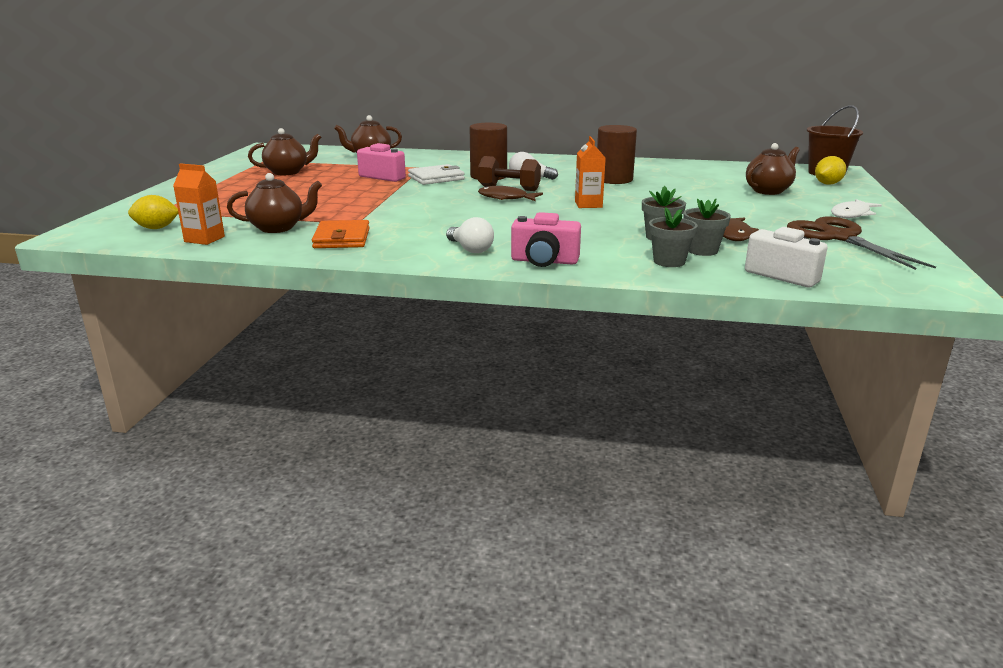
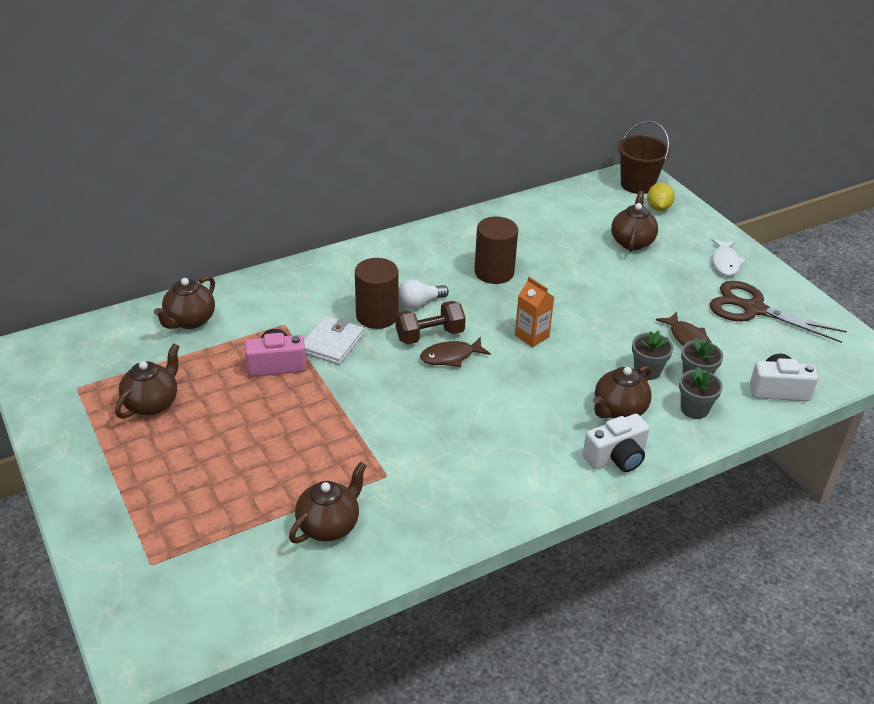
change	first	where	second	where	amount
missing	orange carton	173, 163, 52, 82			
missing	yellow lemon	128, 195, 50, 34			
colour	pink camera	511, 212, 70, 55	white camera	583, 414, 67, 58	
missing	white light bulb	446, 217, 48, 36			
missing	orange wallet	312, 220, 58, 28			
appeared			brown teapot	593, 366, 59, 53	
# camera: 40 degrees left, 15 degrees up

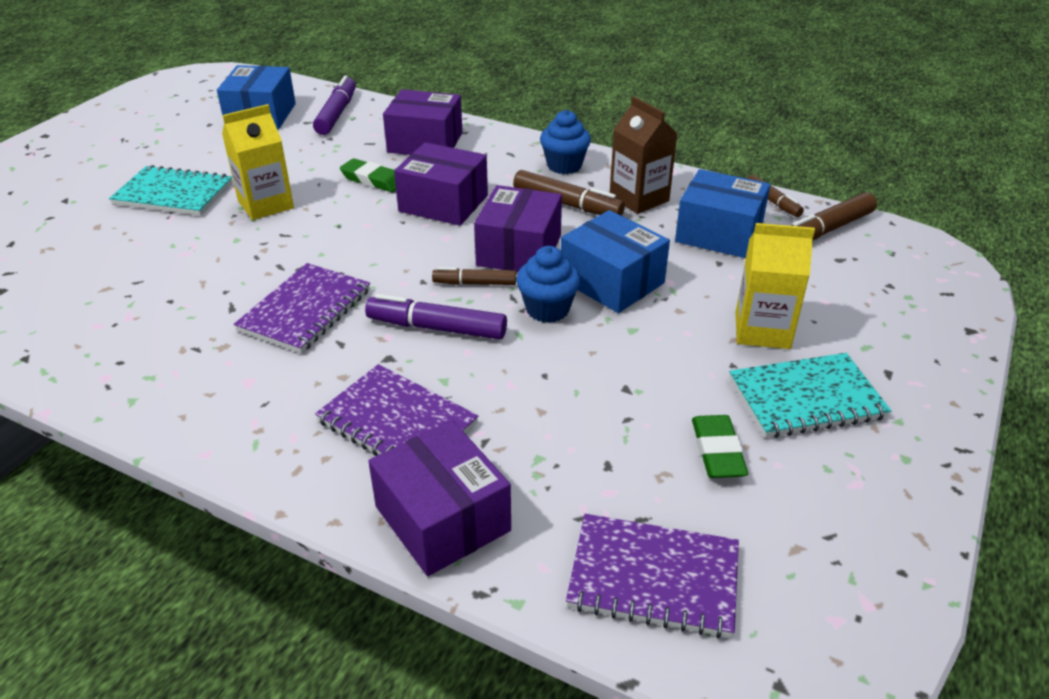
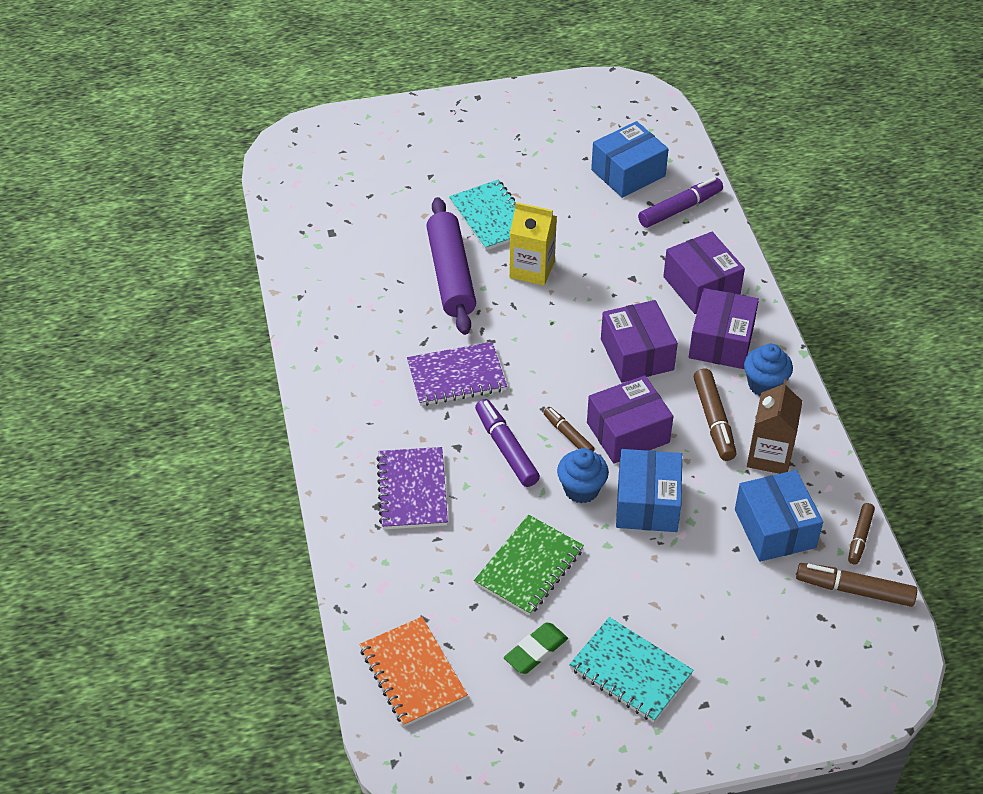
change	first	where	second	where	amount
missing	green eraser	340, 158, 56, 34			
missing	yellow carton	735, 223, 80, 126			
relocated	purple box	368, 420, 143, 156		689, 288, 70, 81	
colour	purple notebook	566, 514, 173, 124	orange notebook	360, 617, 108, 110	
appeared			purple rolling pin	426, 197, 50, 138	
appeared			green notebook	474, 515, 110, 101	
# camera: 50 degrees right, 10 degrees up

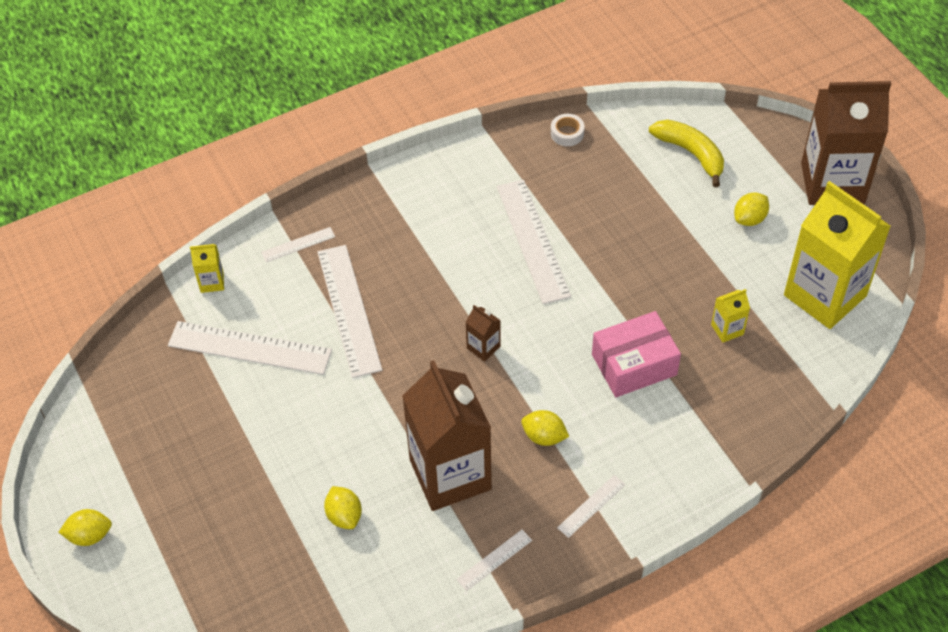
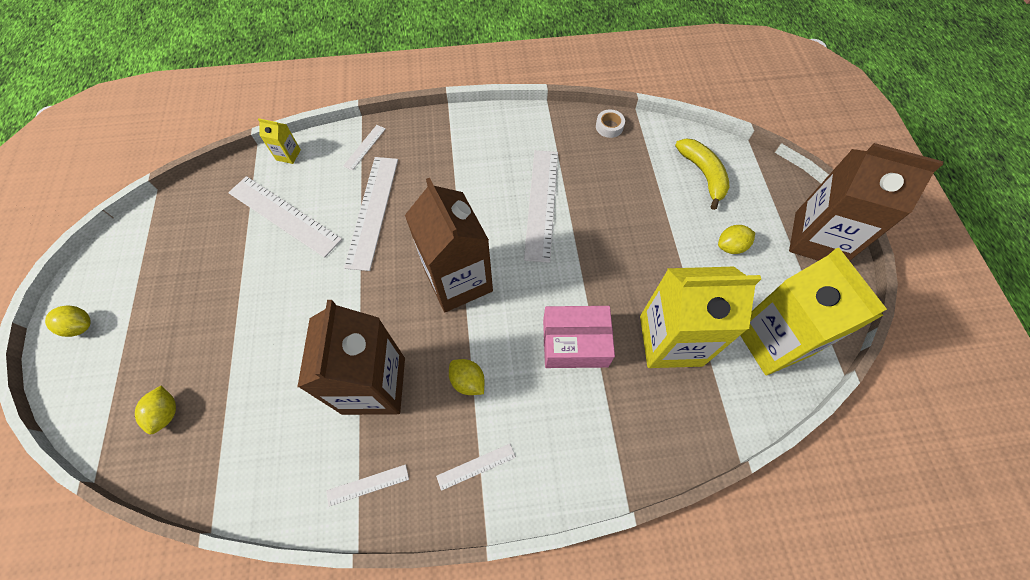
change	first	where	second	where	amount
spun	white ruler	261, 227, 74, 35		343, 125, 43, 46	60 degrees counterclockwise
size	yellow carton	711, 289, 39, 53		640, 267, 121, 101	x2.48
size	brown carton	466, 305, 35, 57		405, 178, 88, 134	x2.48
relocated	yellow lemon	324, 486, 38, 43		135, 386, 41, 49	
# camera: 20 degrees right, 10 degrees up

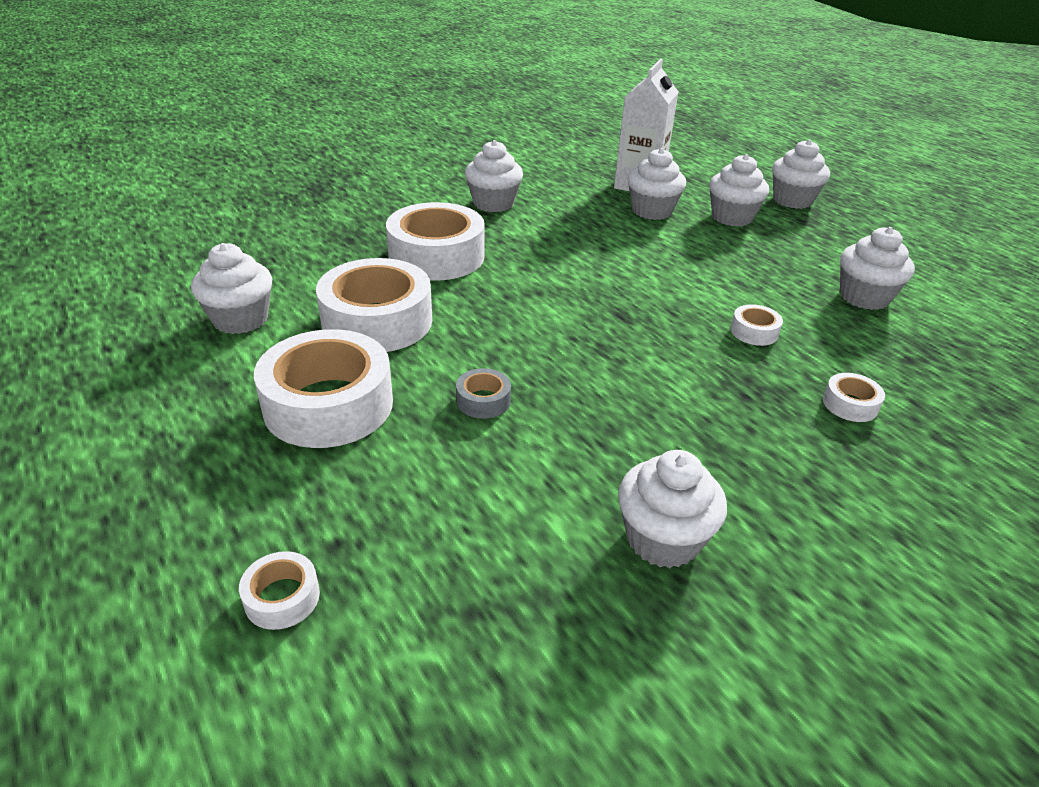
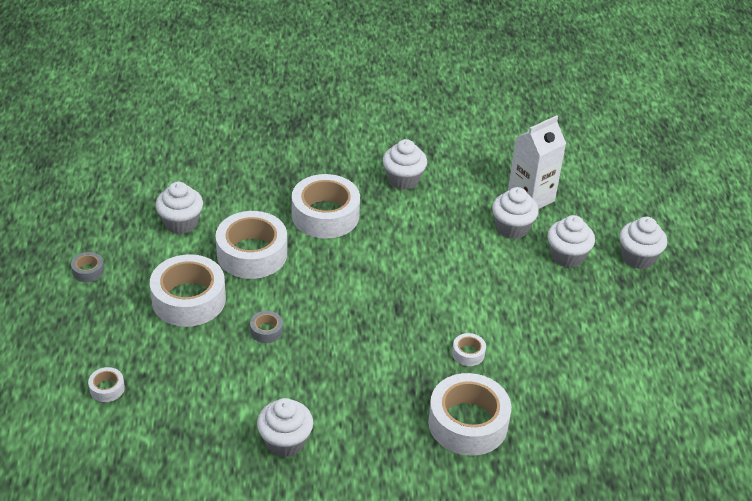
change	first	where	second	where	amount
missing	white cupcake	840, 227, 75, 83			
size	white tape	823, 373, 62, 49		428, 373, 83, 83	x2.30
appeared			grey tape	71, 252, 33, 30	
# camera: 30 degrees right, 5 degrees up

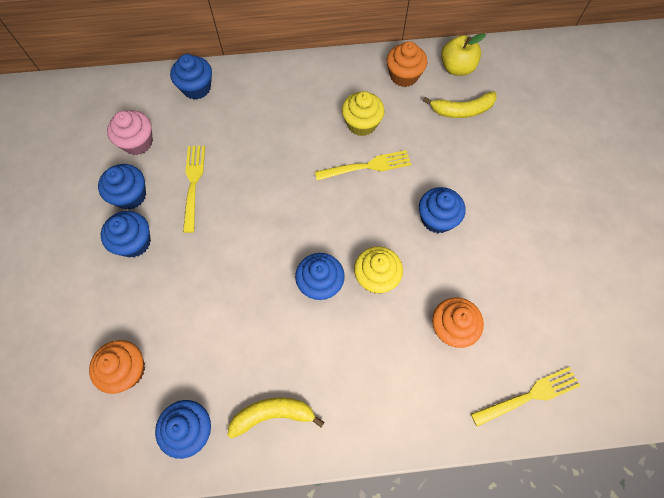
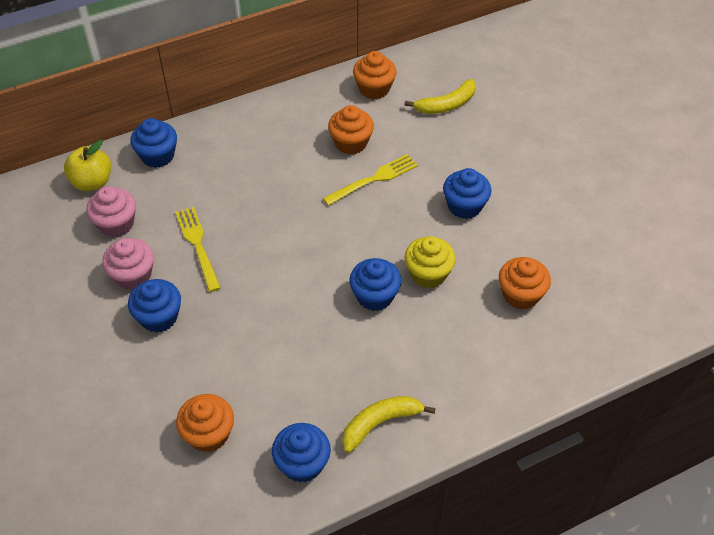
change	first	where	second	where	amount
relocated	yellow apple	441, 33, 45, 43		64, 140, 47, 51	
colour	yellow cupcake	342, 91, 43, 45	orange cupcake	328, 105, 46, 50	
colour	blue cupcake	98, 164, 48, 46	pink cupcake	102, 238, 52, 52	
missing	yellow fork	471, 367, 109, 60			
# camera: 20 degrees left, 15 degrees down

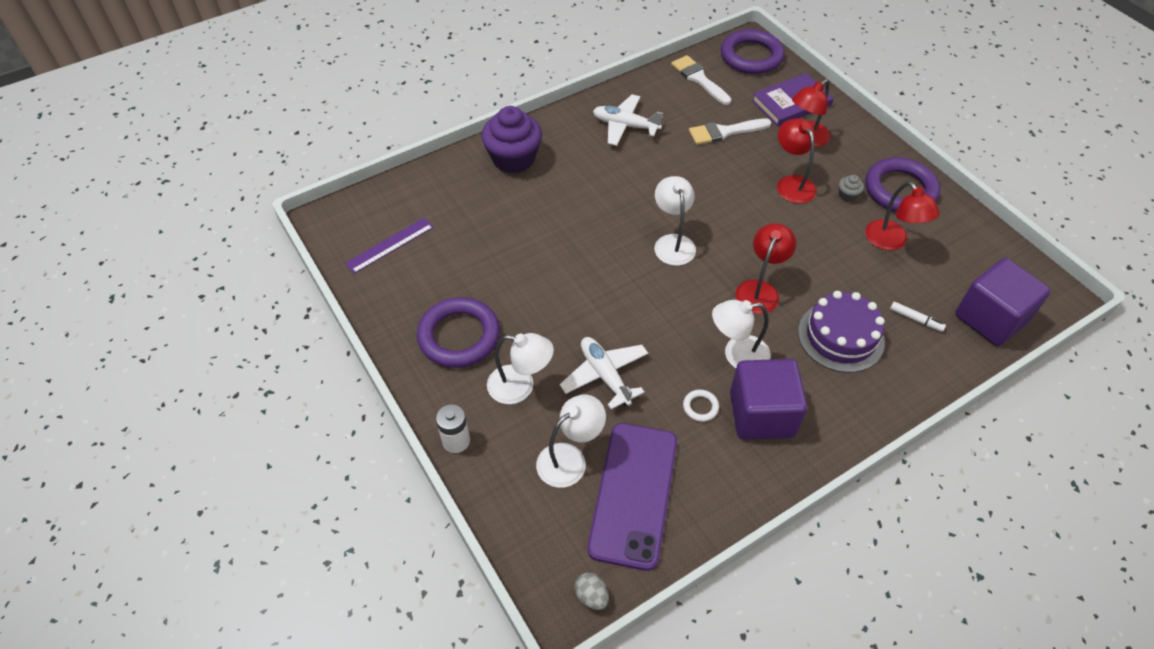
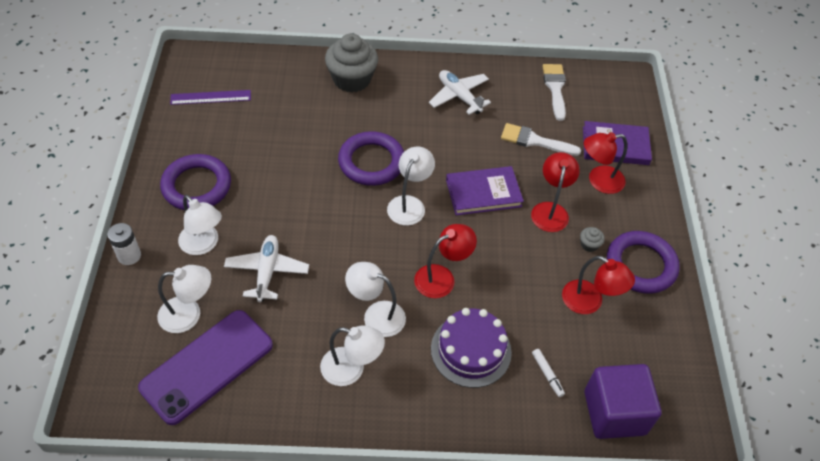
change	first	where	second	where	amount
relocated	purple ring	721, 29, 64, 45		338, 131, 66, 55	
colour	purple cupcake	481, 106, 61, 67	grey cupcake	325, 33, 53, 59	
spun	red lamp	865, 182, 75, 68		562, 256, 73, 58	60 degrees counterclockwise
exchanged	purple cube	730, 359, 77, 81	white lamp	320, 325, 65, 61	
missing	white ring	683, 390, 36, 32			
missing	grey egg	575, 573, 34, 37			
appeared			purple book	446, 166, 78, 49	
# camera: 30 degrees right, 0 degrees up

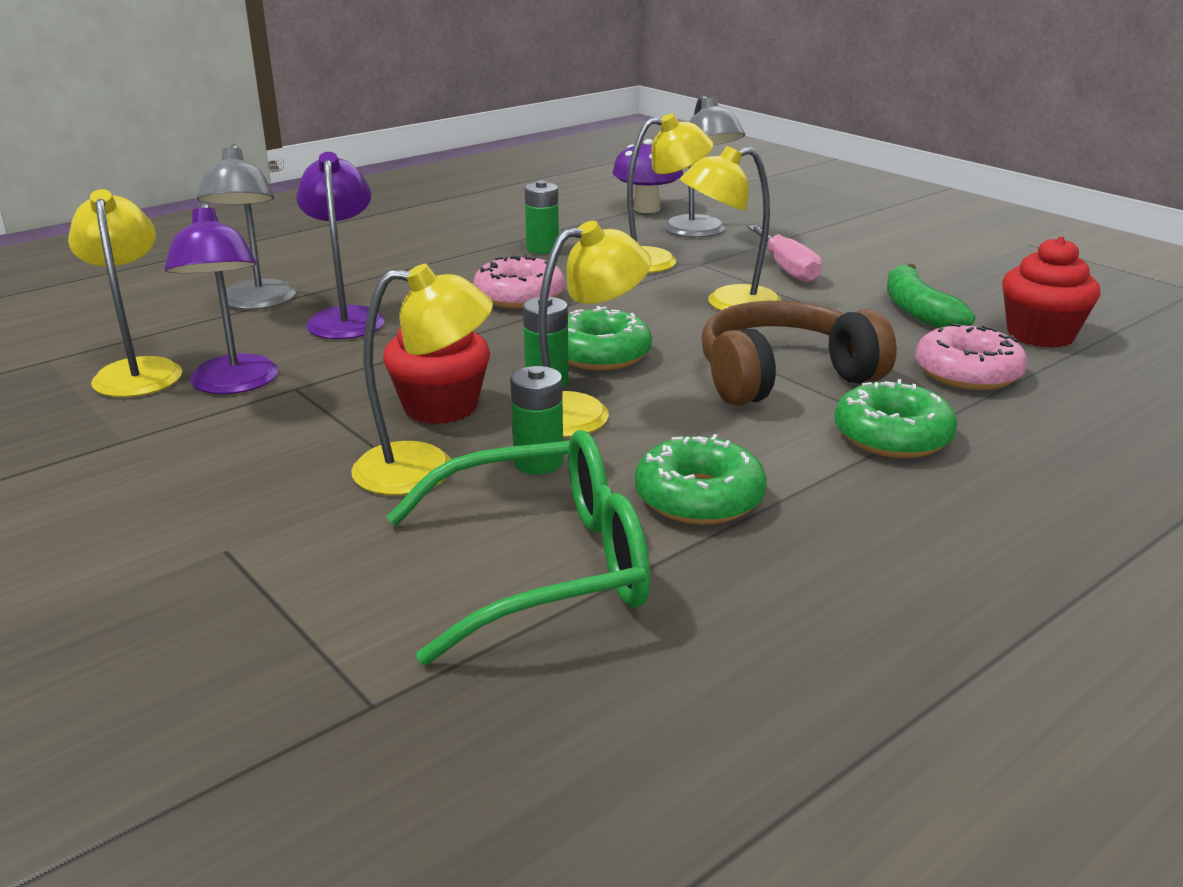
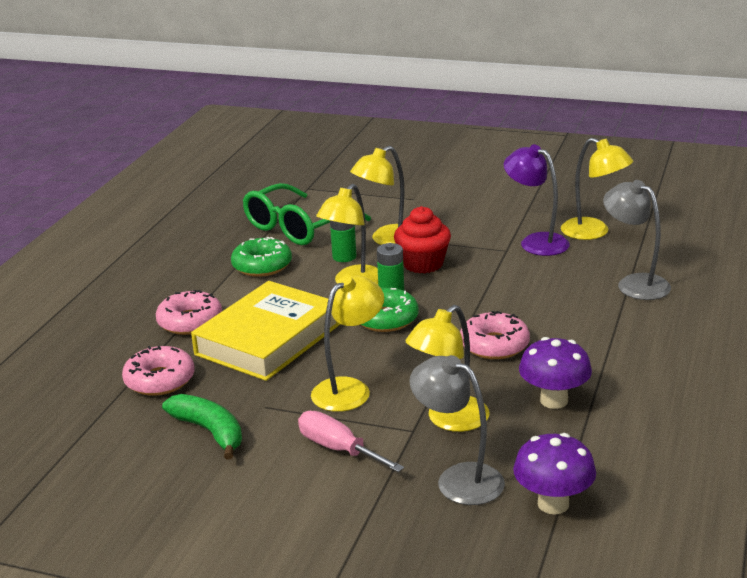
change	first	where	second	where	amount
missing	purple lamp	296, 152, 89, 187			
exchanged	green battery	525, 181, 34, 73	purple mushroom	519, 337, 73, 72	
missing	red cupcake	1002, 236, 99, 112			
exchanged	brown headphones	701, 301, 196, 105	yellow book	191, 281, 149, 100	
colour	green donut	834, 379, 124, 79	pink donut	156, 290, 66, 45	
# camera: 150 degrees right, 0 degrees up

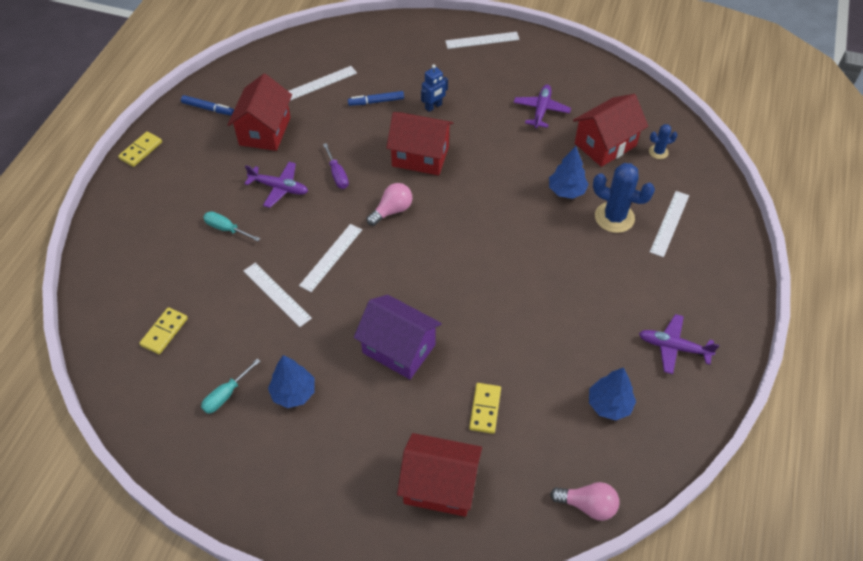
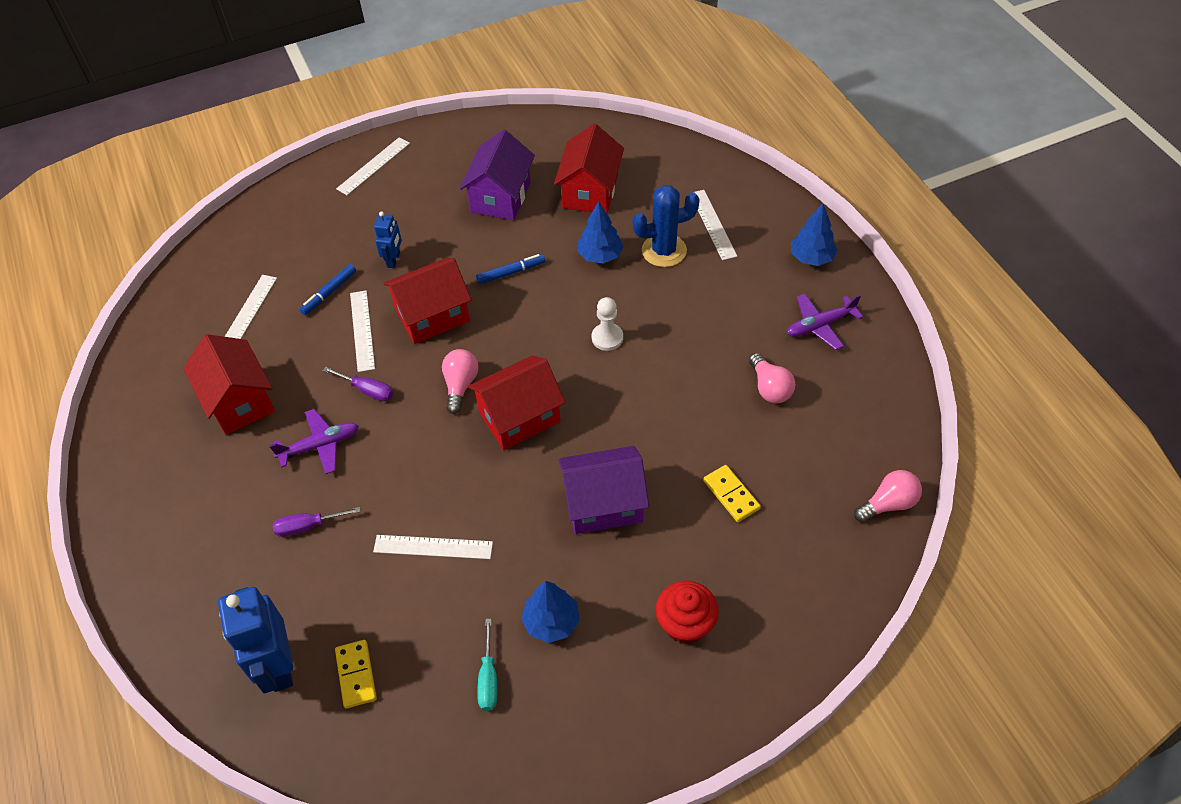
change	first	where	second	where	amount
exchanged	purple plane	514, 84, 57, 44	purple house	460, 130, 75, 90	
relocated	blue marker	181, 95, 53, 21		476, 254, 69, 31	
missing	blue cactus	649, 124, 28, 35			
missing	yellow domino	118, 131, 44, 36			
colour	turquoise screwdriver	203, 211, 57, 30	purple screwdriver	273, 507, 87, 30	
relocated	white ruler	299, 224, 63, 68		350, 290, 25, 82	
relocated	blue tree	589, 367, 47, 54		791, 204, 47, 62	
relocated	red house	397, 433, 85, 84		468, 355, 97, 95	
appeared			white pawn	592, 297, 31, 54	
appeared			pink light bulb	749, 353, 46, 50	
appeared			red cupcake	656, 581, 63, 63	
appeared			blue robot	218, 587, 75, 107	
# camera: 40 degrees left, 0 degrees up

